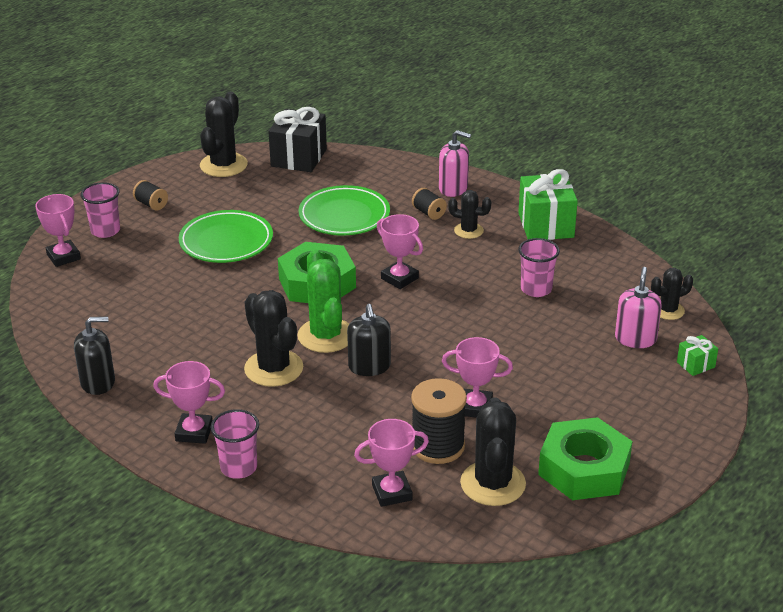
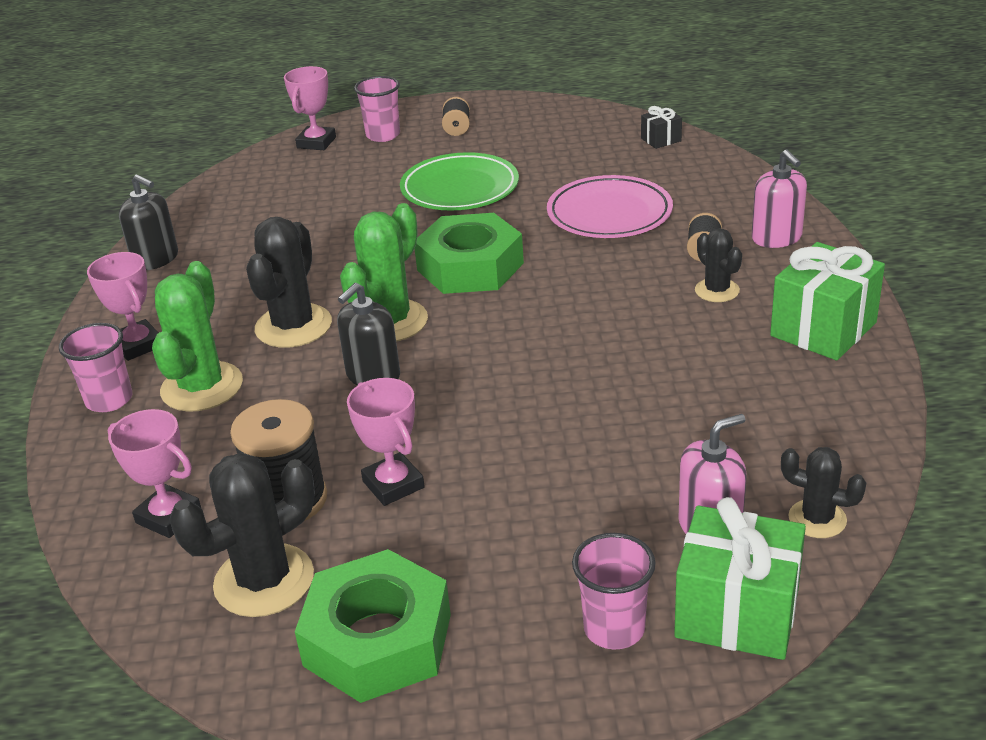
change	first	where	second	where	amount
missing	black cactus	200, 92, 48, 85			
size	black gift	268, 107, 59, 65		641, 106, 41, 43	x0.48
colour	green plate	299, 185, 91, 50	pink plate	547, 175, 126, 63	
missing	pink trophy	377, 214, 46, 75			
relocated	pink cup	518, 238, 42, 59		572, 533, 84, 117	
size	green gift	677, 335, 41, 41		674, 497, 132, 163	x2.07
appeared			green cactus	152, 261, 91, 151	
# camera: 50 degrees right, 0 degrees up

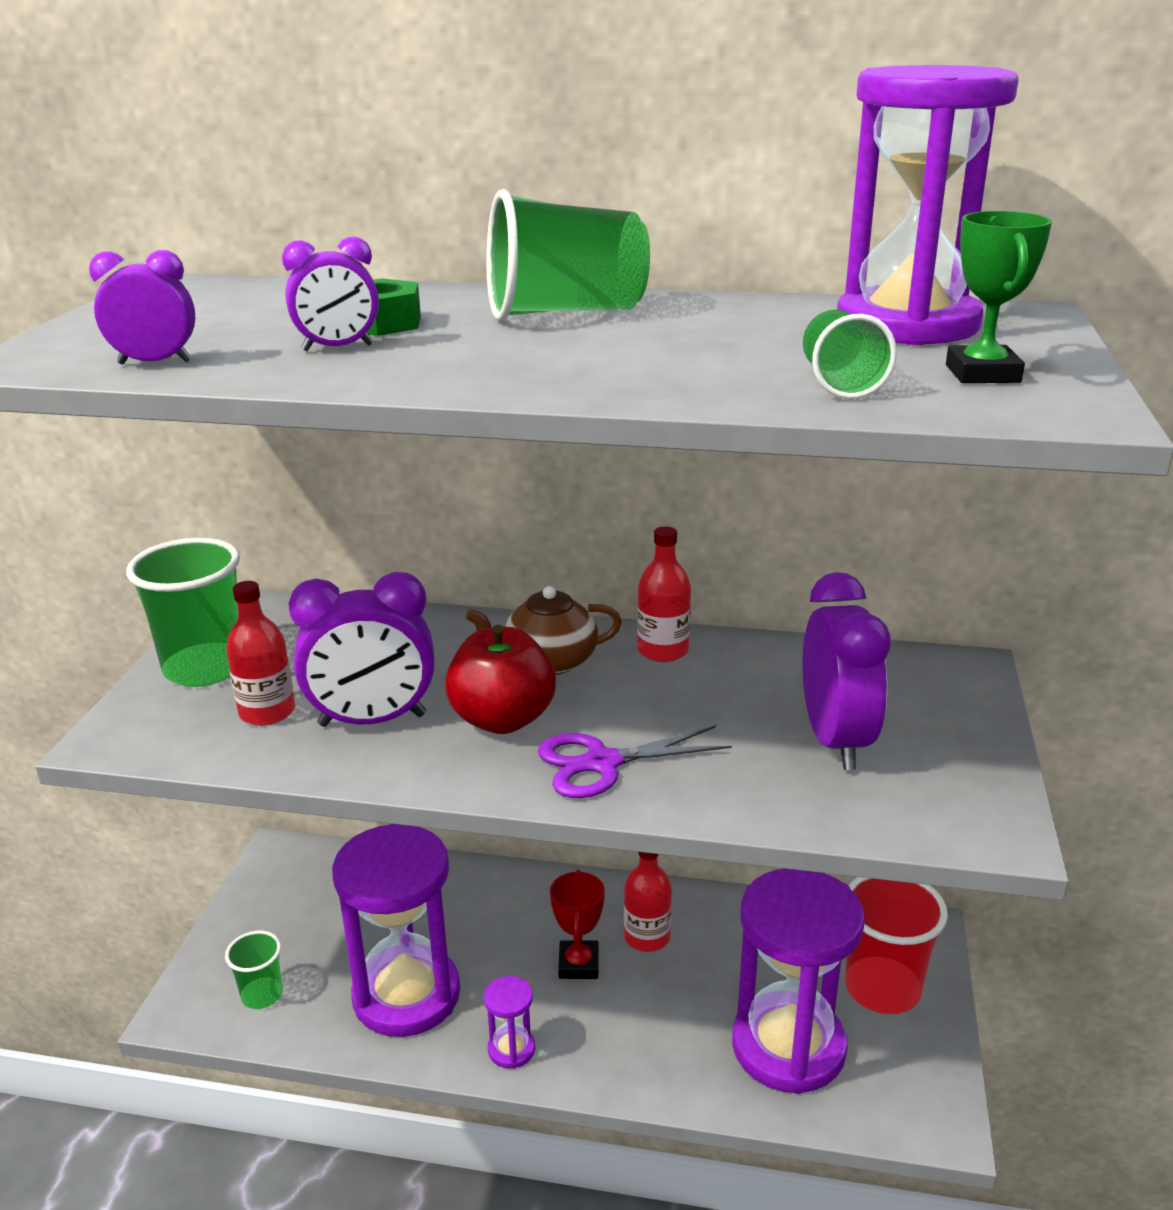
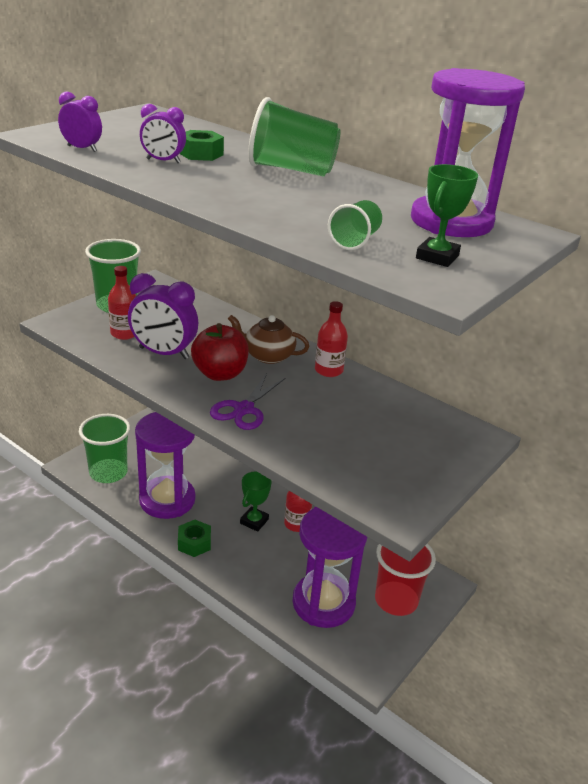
change	first	where	second	where	amount
missing	purple clock	803, 572, 87, 198			
spun	purple scissors	538, 725, 194, 73		210, 373, 75, 57	75 degrees counterclockwise
colour	red trophy	550, 870, 55, 109	green trophy	240, 471, 31, 61	
size	green cup	225, 931, 58, 78		79, 414, 52, 69	x1.82
exchanged	purple hourglass	484, 976, 51, 93	green nut	178, 520, 33, 37	
# camera: 25 degrees right, 5 degrees up

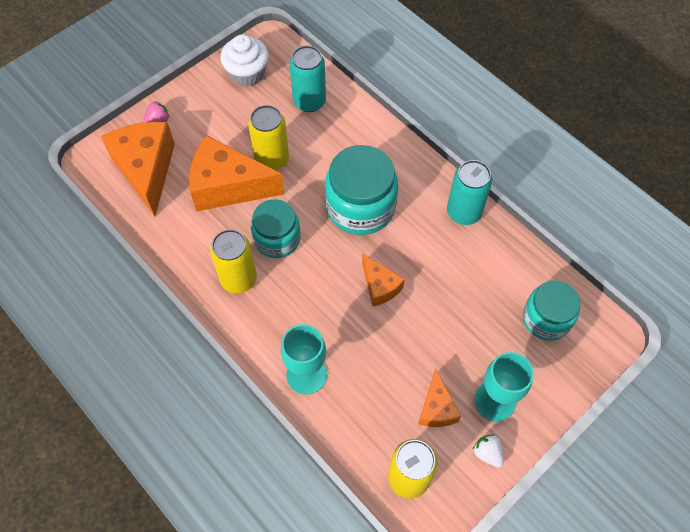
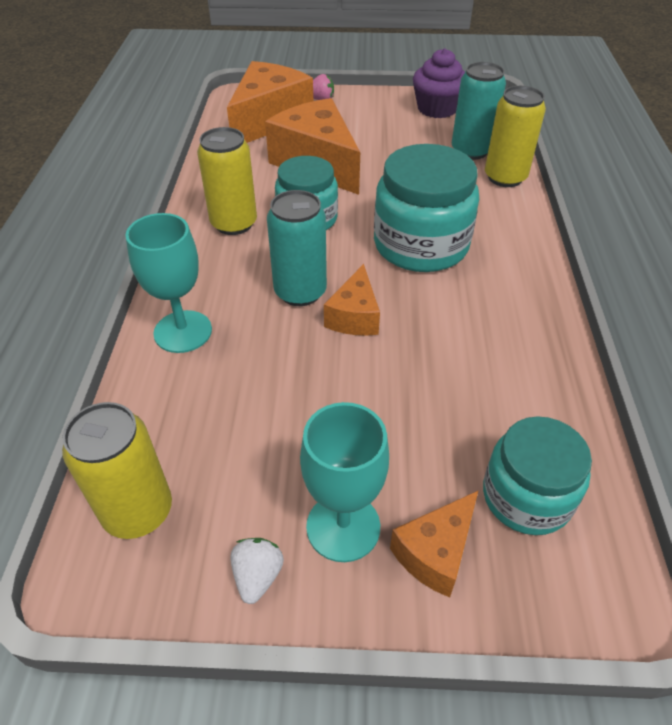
change	first	where	second	where	amount
colour	white cupcake	220, 34, 49, 53	purple cupcake	413, 48, 52, 70	
relocated	yellow can	248, 105, 41, 65		485, 86, 61, 101	
relocated	turquoise can	447, 160, 45, 65		267, 190, 60, 116	
relocated	orange cheese	418, 368, 43, 59		390, 491, 88, 106	
# camera: 45 degrees right, 15 degrees down

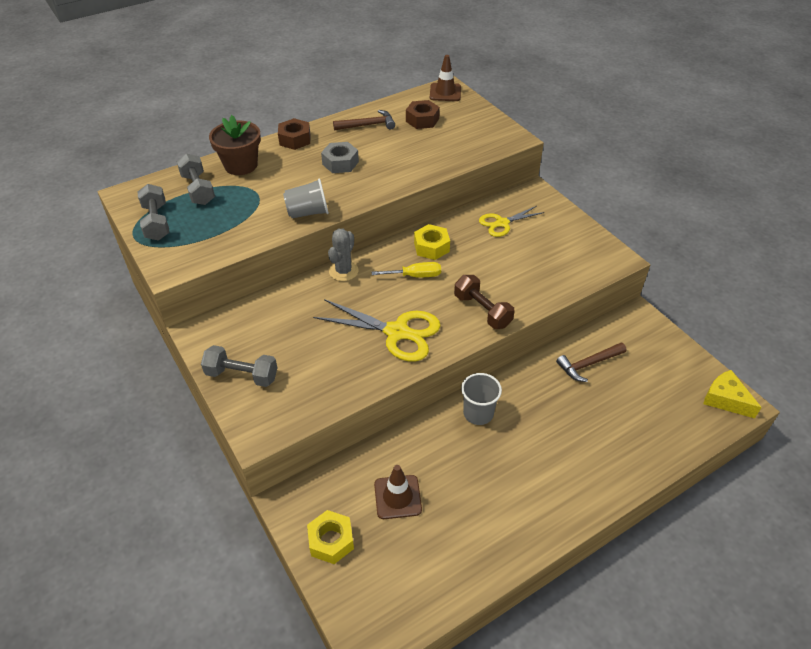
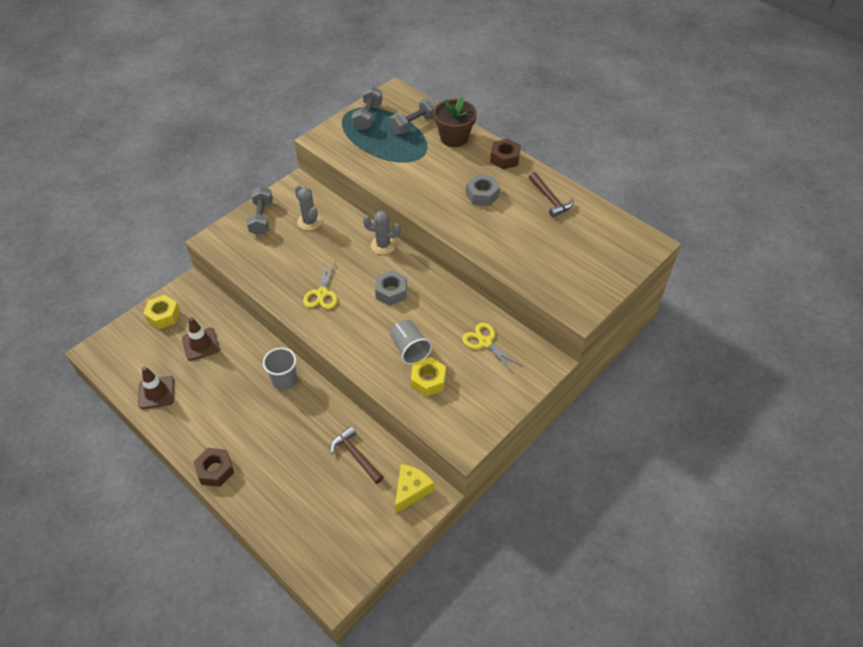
change	first	where	second	where	amount
relocated	brown traffic cone	430, 55, 31, 46		138, 366, 36, 43	
relocated	brown nut	406, 100, 34, 29		193, 448, 41, 39	
relocated	grey cup	283, 178, 46, 40		390, 320, 42, 45	
spun	grey dumbbell	137, 184, 33, 57		352, 86, 31, 44	45 degrees counterclockwise
relocated	yellow nut	414, 224, 36, 36		411, 357, 35, 40	
exchanged	yellow screwdriver	372, 262, 69, 15	grey nut	375, 270, 32, 36	
missing	brown dumbbell	454, 275, 61, 54			
size	yellow scissors	313, 299, 128, 63		303, 261, 34, 48	x0.62
relocated	yellow cheese	703, 370, 59, 48		395, 464, 39, 50	
appeared			grey cactus	295, 185, 27, 46	
# camera: 75 degrees right, 5 degrees up

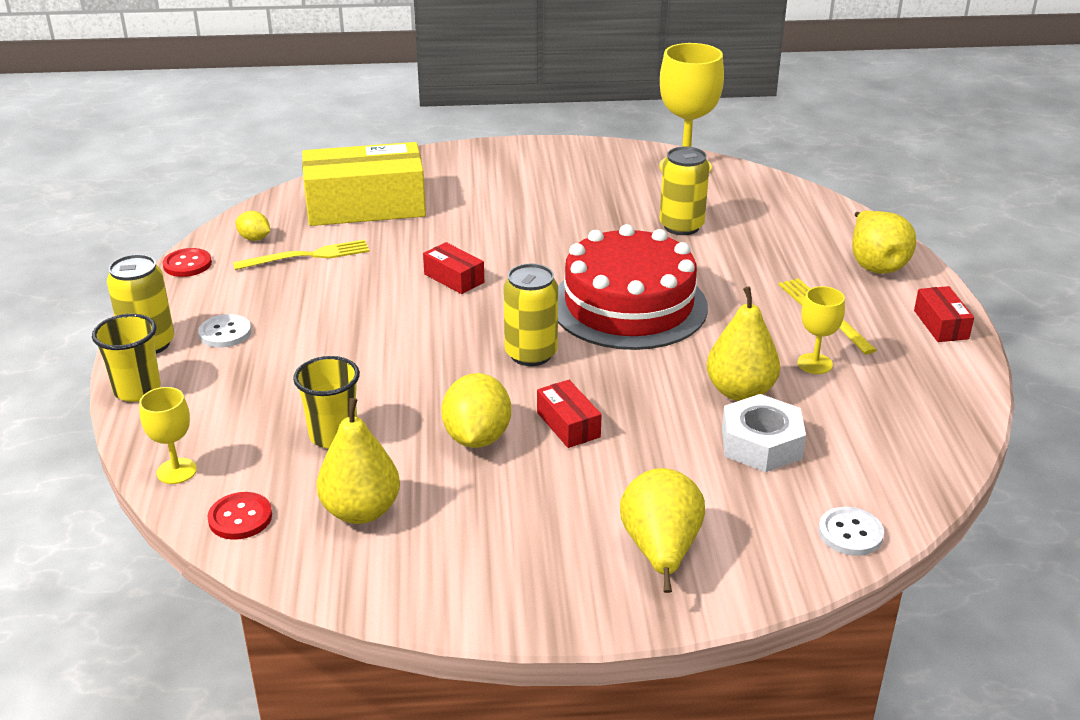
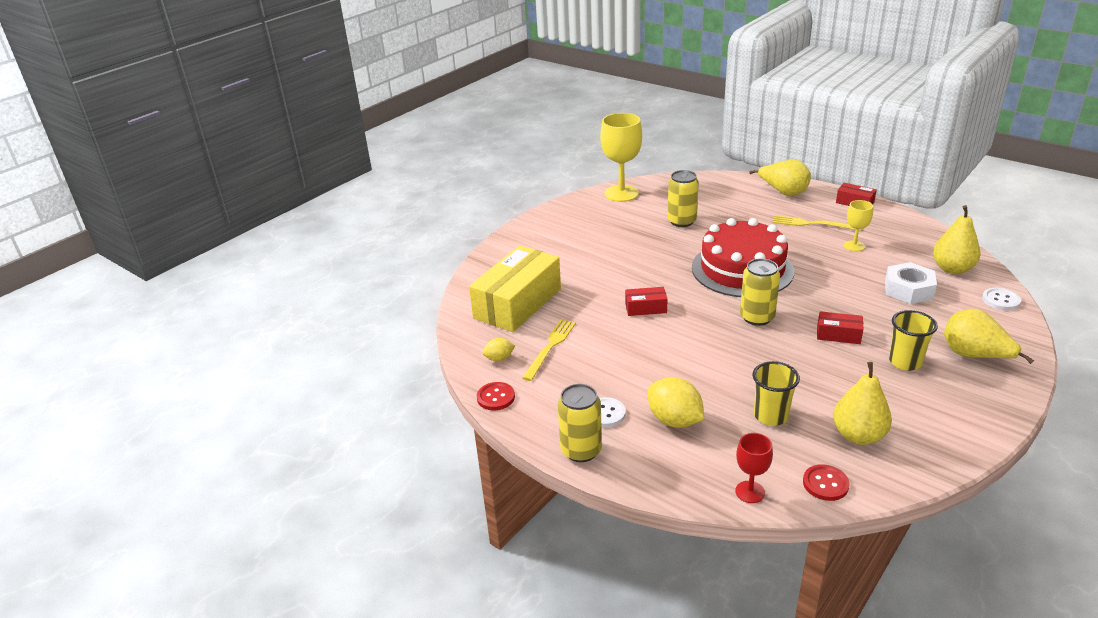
change	first	where	second	where	amount
relocated	yellow pear	706, 287, 74, 114		933, 205, 48, 69	
relocated	yellow cup	92, 314, 69, 88		889, 310, 49, 61	
relocated	yellow lemon	441, 373, 70, 75		648, 377, 56, 51	
colour	yellow goblet	139, 387, 58, 97	red goblet	735, 433, 38, 70	
# camera: 45 degrees left, 0 degrees up

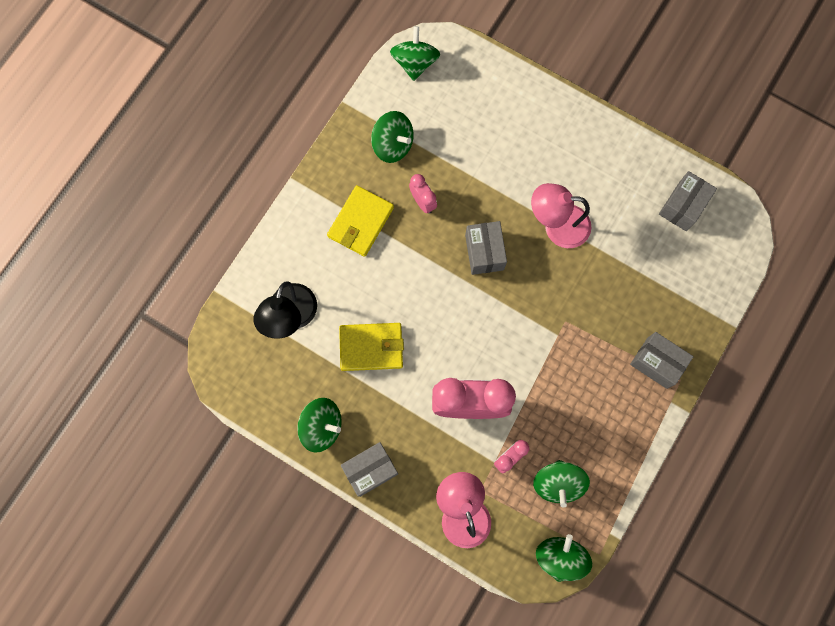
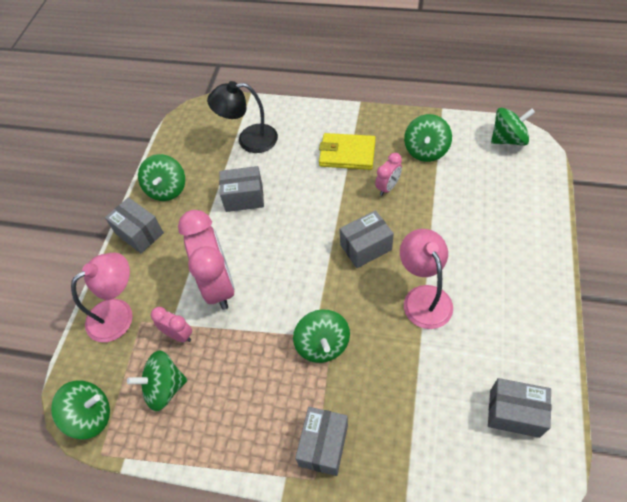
change	first	where	second	where	amount
exchanged	yellow wallet	339, 323, 65, 48	grey box	219, 166, 45, 46	
appeared			green spinning top	293, 309, 57, 54	
# camera: 75 degrees right, 20 degrees down

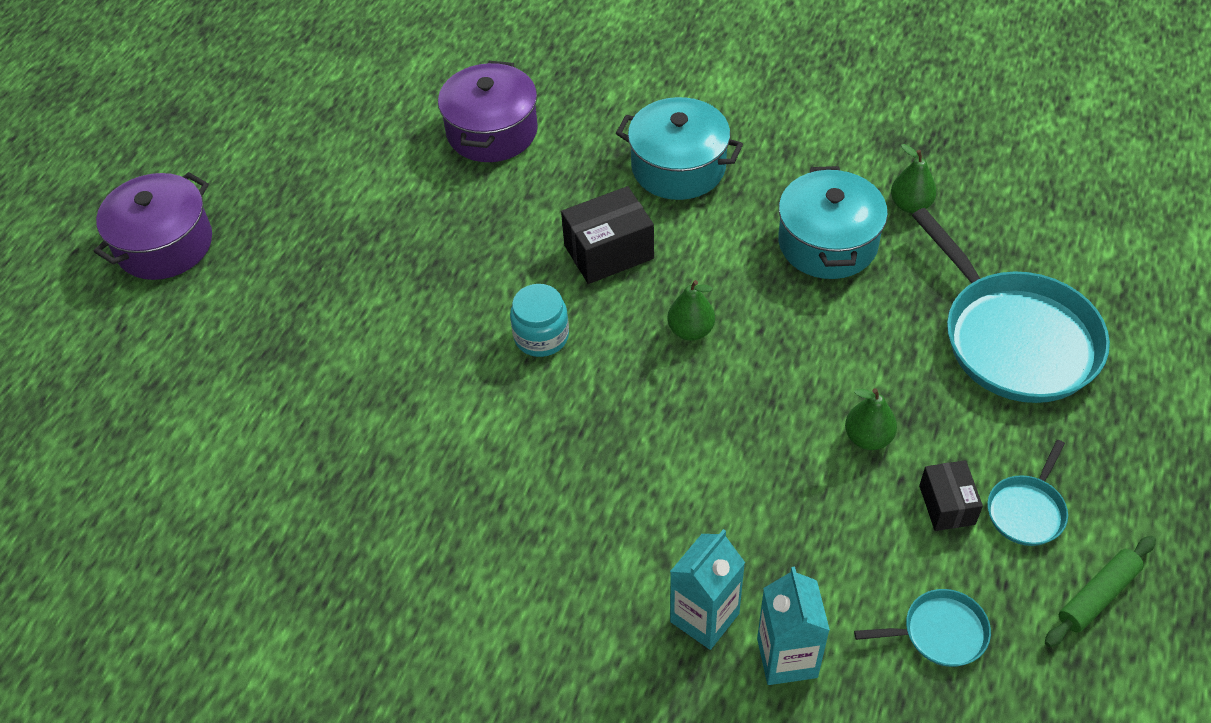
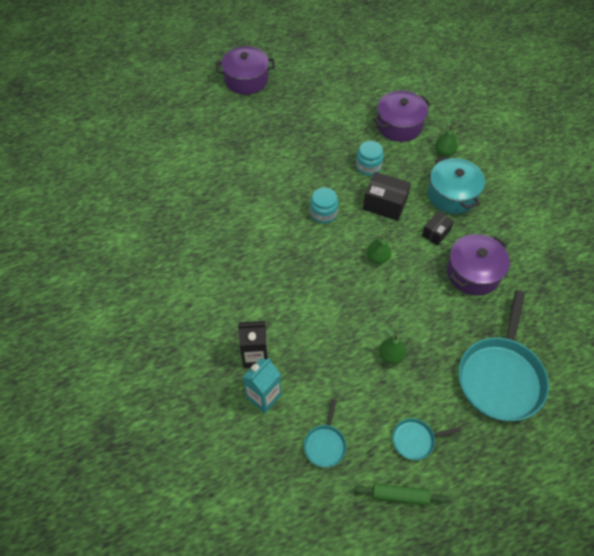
change	first	where	second	where	amount
relocated	green pear	891, 144, 46, 69		435, 119, 22, 38	
colour	turquoise pot	778, 166, 110, 113	purple pot	447, 234, 63, 62	
relocated	black box	919, 460, 64, 71		422, 211, 32, 35	
colour	turquoise carton	670, 529, 75, 121	black carton	238, 321, 30, 47	
spun	turquoise pan	854, 589, 137, 78		304, 399, 43, 68	60 degrees clockwise
appeared			turquoise jar	356, 141, 28, 35	
# camera: 45 degrees right, 5 degrees up

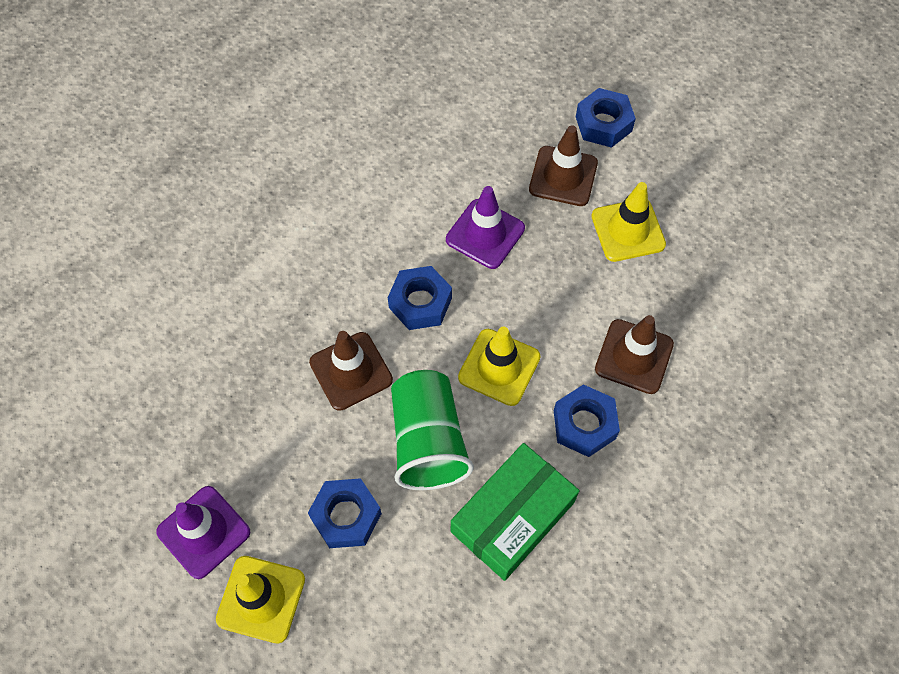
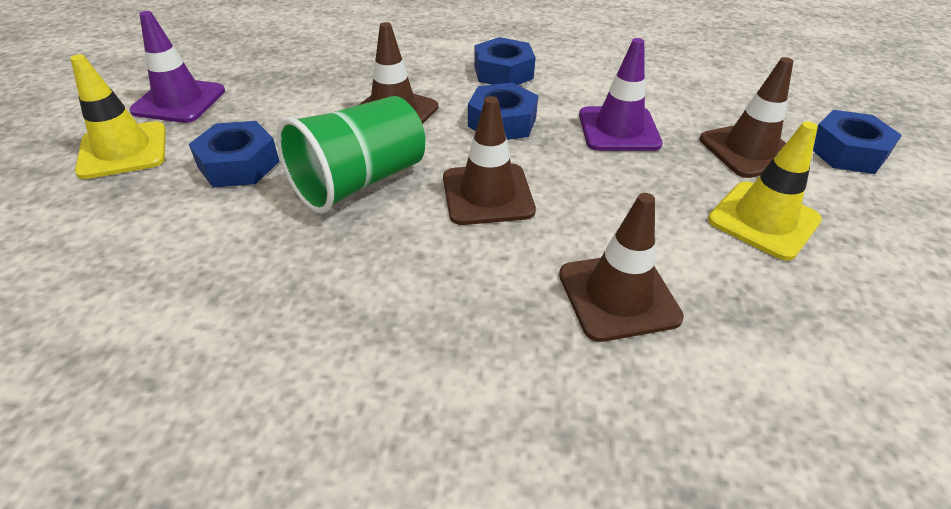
change	first	where	second	where	amount
colour	yellow traffic cone	458, 327, 83, 79	brown traffic cone	443, 96, 93, 129	
relocated	blue nut	554, 384, 66, 73		474, 37, 62, 48	
missing	green box	451, 443, 128, 138			
# camera: 55 degrees right, 20 degrees down

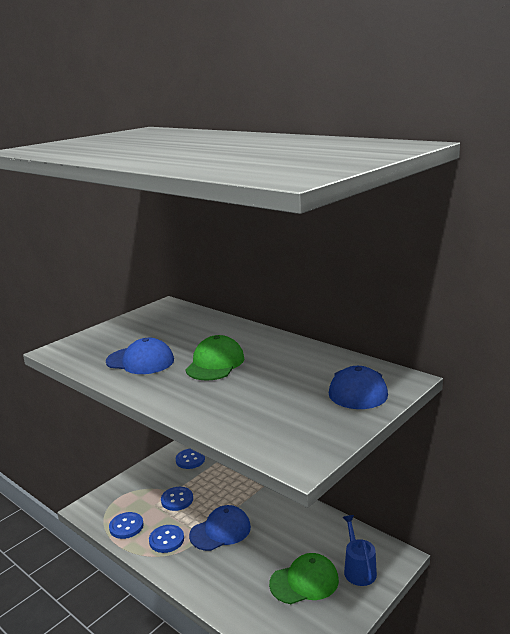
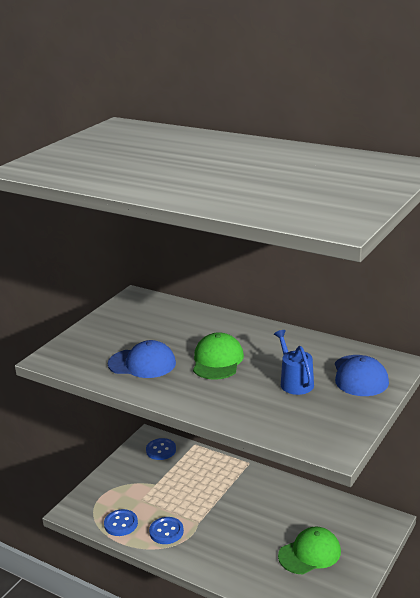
change	first	where	second	where	amount
missing	blue button	161, 487, 32, 24			
missing	blue cap	189, 505, 62, 46			
relocated	blue watering can	342, 515, 35, 71		274, 330, 40, 65	
# camera: 10 degrees left, 5 degrees up

